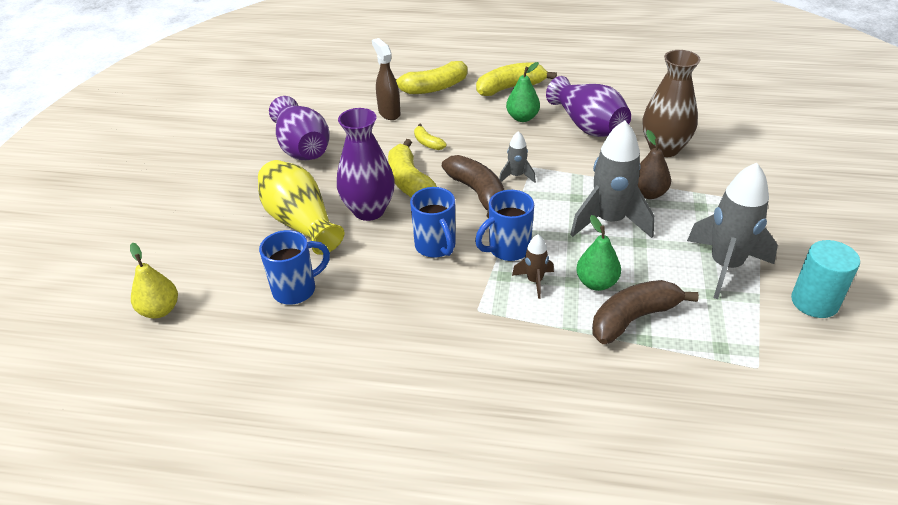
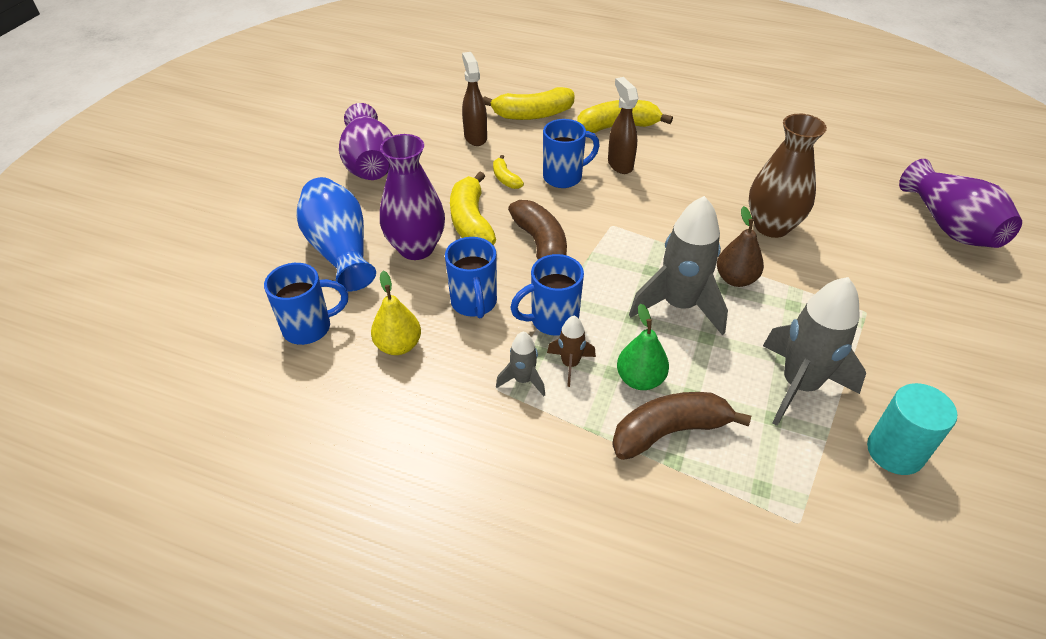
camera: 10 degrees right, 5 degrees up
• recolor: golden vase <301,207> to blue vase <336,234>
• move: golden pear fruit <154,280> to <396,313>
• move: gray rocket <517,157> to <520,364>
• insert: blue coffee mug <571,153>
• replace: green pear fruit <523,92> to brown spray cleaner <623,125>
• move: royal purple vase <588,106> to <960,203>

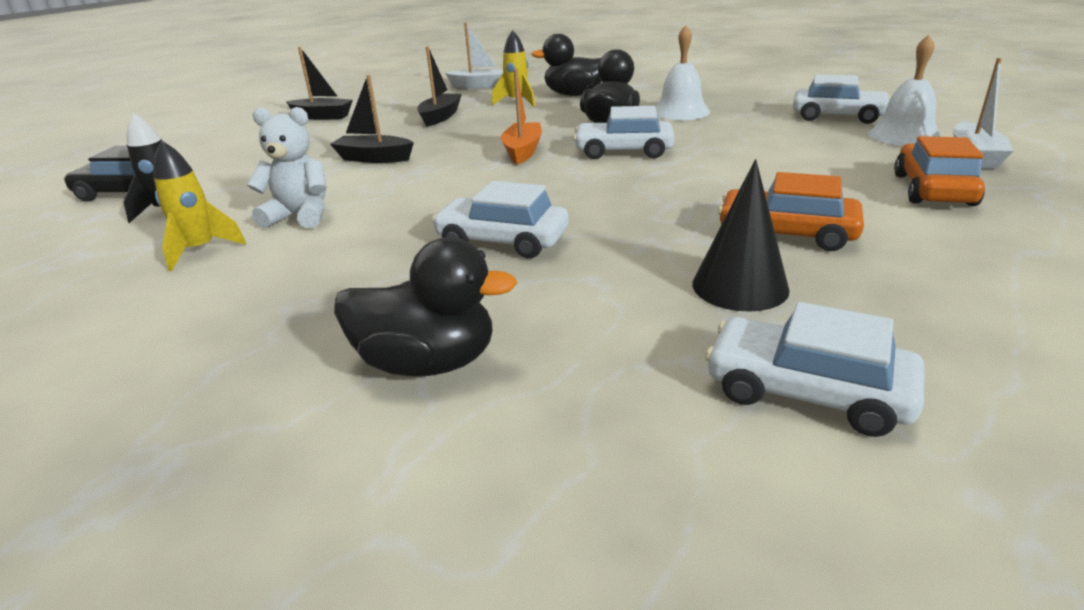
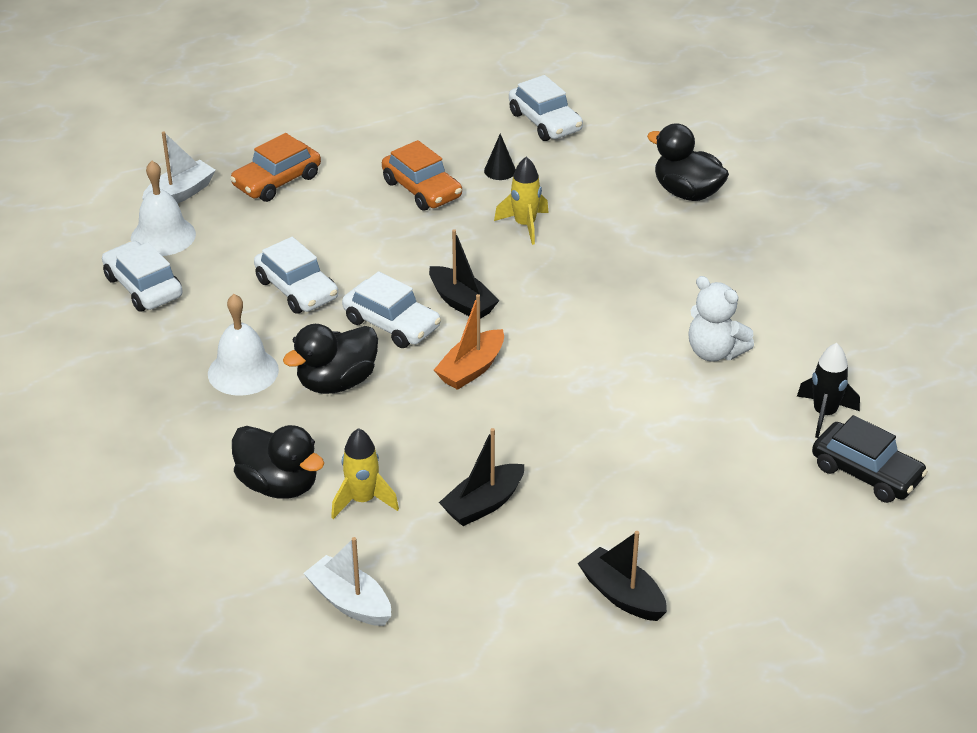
camera: 150 degrees left, 10 degrees up
• move: snow-white automobile <500,219> to <296,275>
• move: ebony sailboat <372,119> to <464,274>
• resize: ebony cone <741,235> = <500,157> x0.58
• move: golden rocket <199,205> to <521,201>

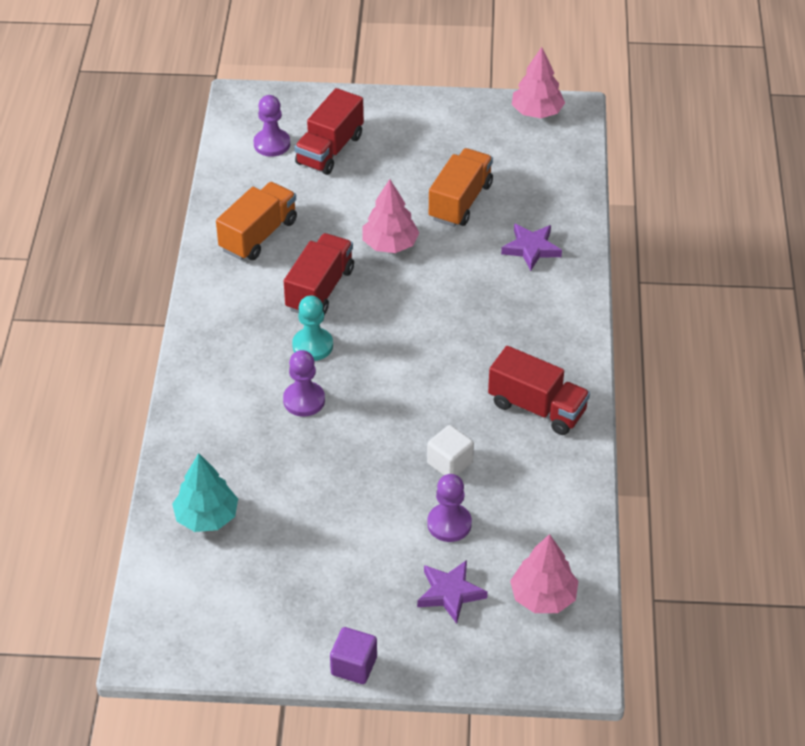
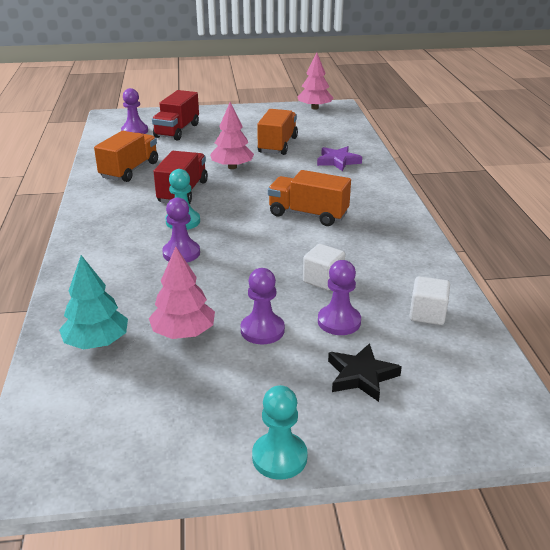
camera: 10 degrees left, 15 degrees down
• move: rose-pink fir tree <544,573> to <182,293>
• insert: royal purple game pawn <263,306>
• replace: royal purple cube <353,655> to teal game pawn <280,432>
• insert: orange toy truck <309,198>
• recolor: royal purple star <452,592> to ebony star <365,372>
• insert: snow-white cube <429,300>
• delete: crimson toy truck <539,390>

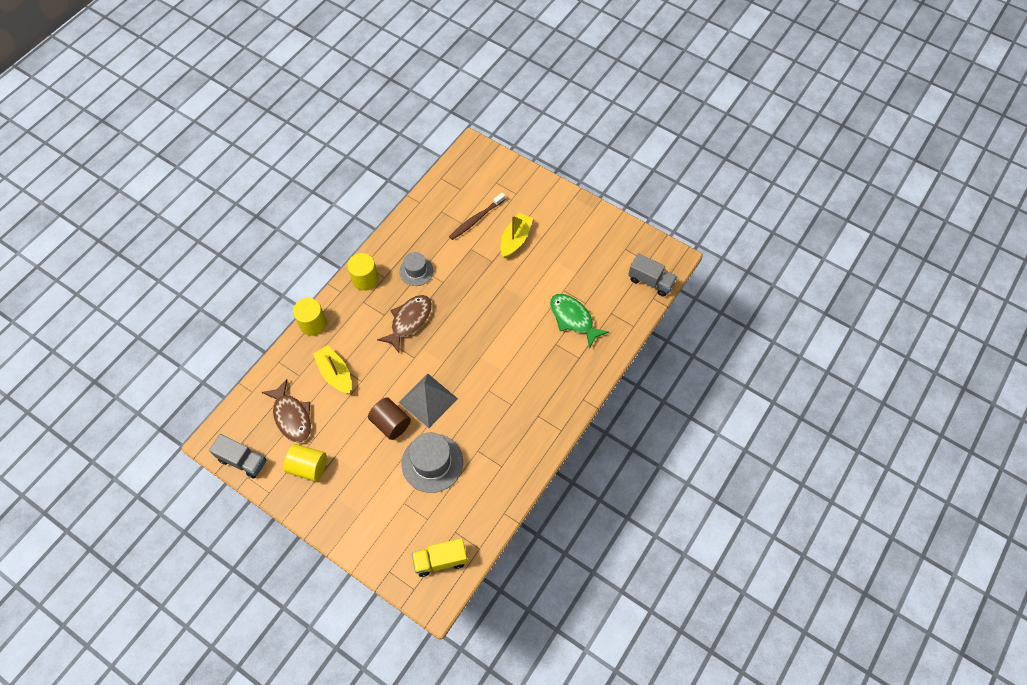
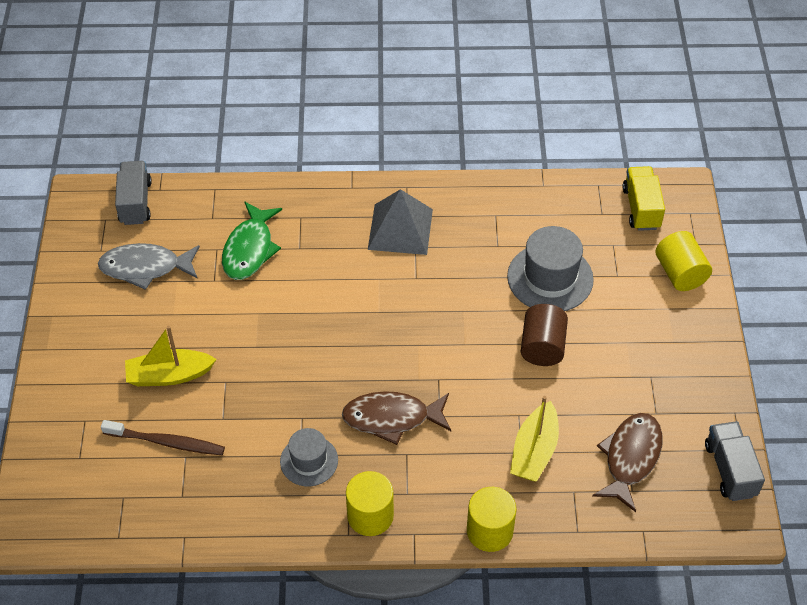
camera: 125 degrees left, 10 degrees down
• insert: gray toy fish <149,266>
• move: gray pyramid <428,401> to <400,222>
• rotate: golden toy truck <440,557> = <644,198> 135 degrees counterclockwise
• move: golden solid cylinder <305,462> to <683,261>

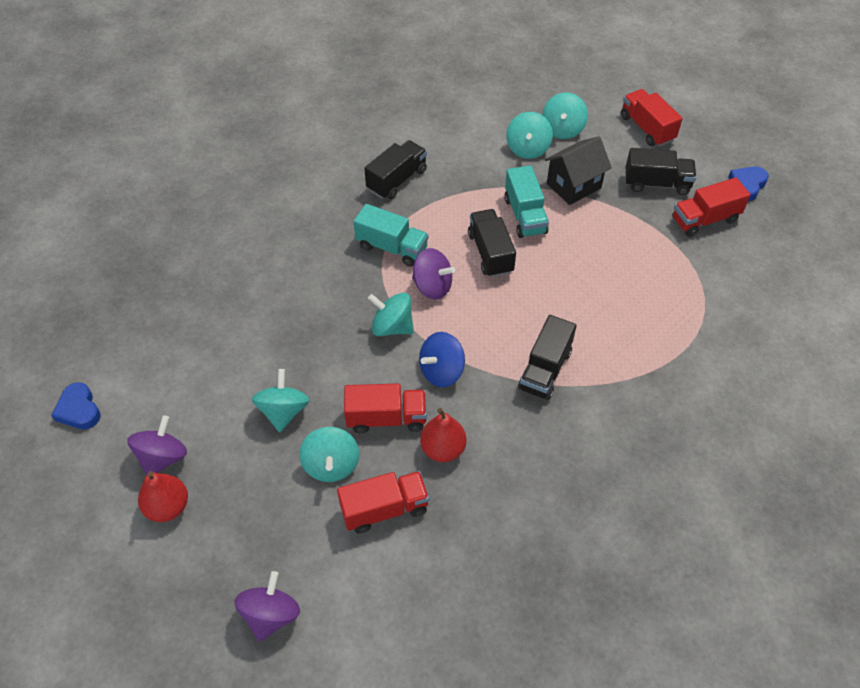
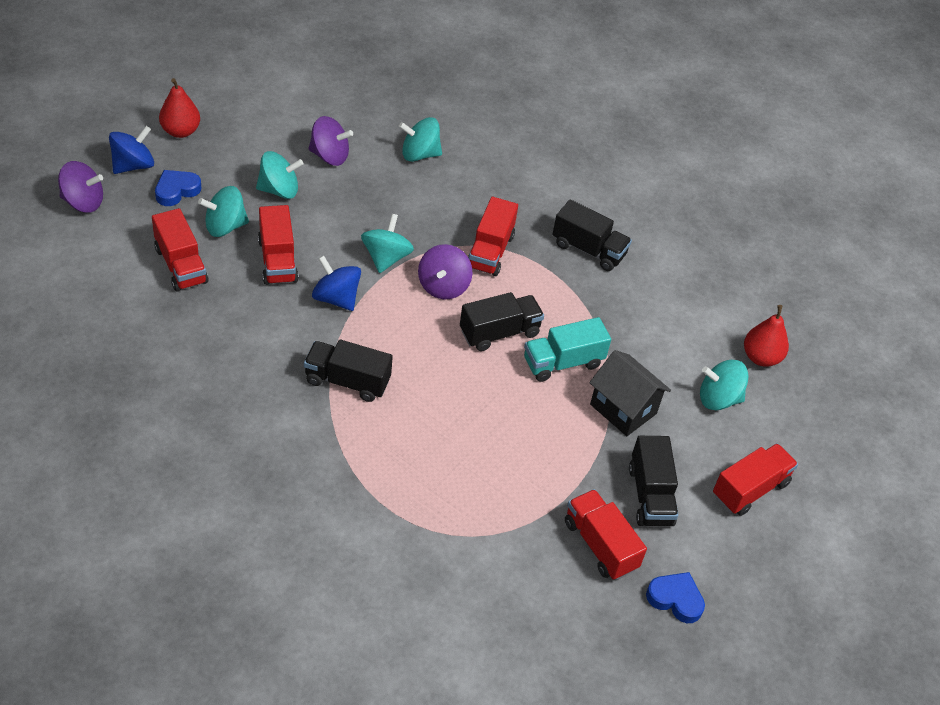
camera: 75 degrees right, 5 degrees down
• insert: blue spinning top <131,150>
• move: blue love heart <76,405> to <178,188>
• move: royal purple spinning top <157,445> to <330,141>
• move: teal spinning top <529,135> to <420,139>
• recolor: teal toy truck <391,235> to crimson toy truck <493,236>
• move: crimson pear fruit <443,435> to <766,336>

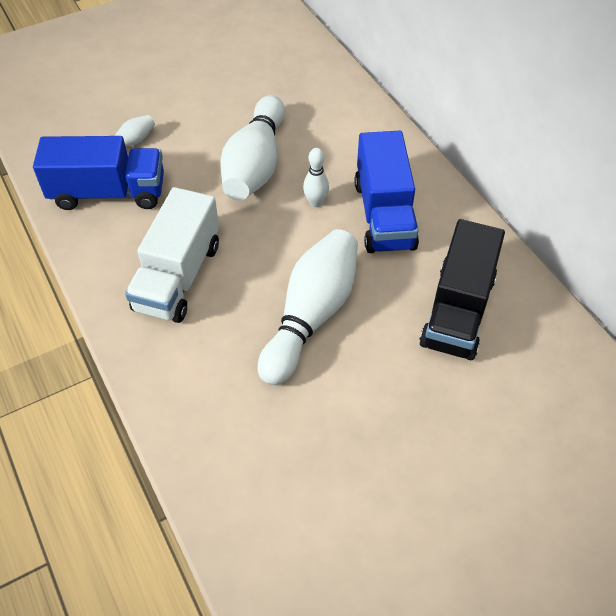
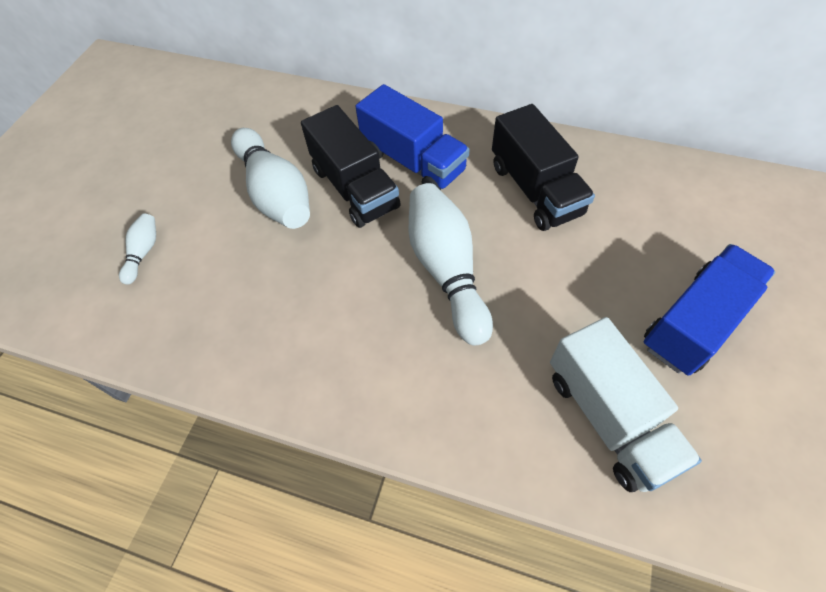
camera: 40 degrees left, 5 degrees up
• replace: snow-white bowling pin <316,177> to ebony toy truck <351,166>
• move: snow-white toy truck <172,255> to <626,404>
• move: blue toy truck <98,173> to <709,310>

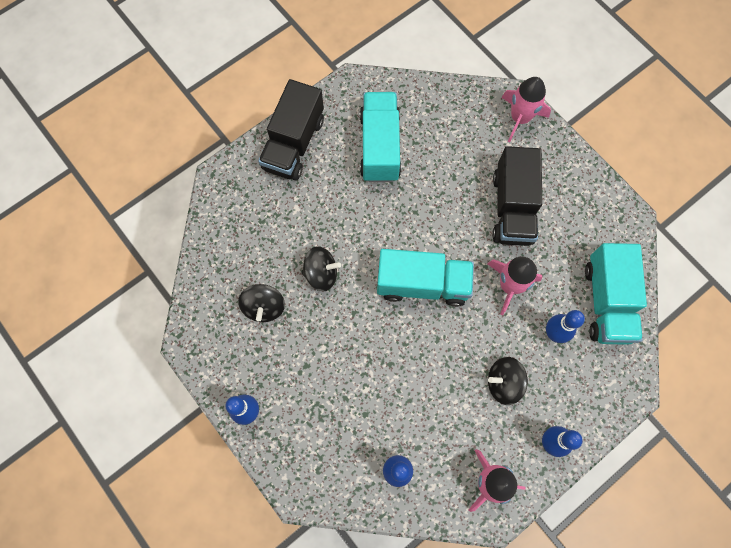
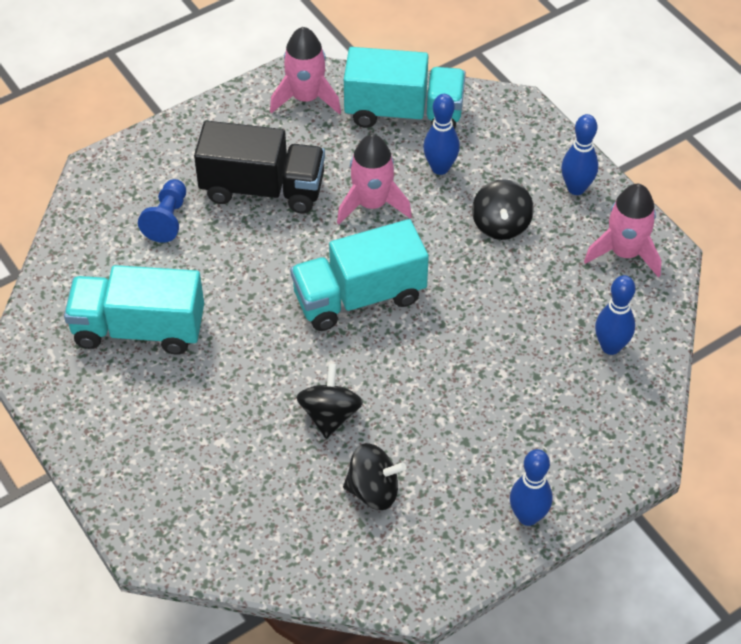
camera: 85 degrees left, 20 degrees down
• insert: blue game pawn <162,211>
• move: rose-pink rocket <526,110> to <305,71>
• rotate: teal toy truck <425,278> = <359,275> 120 degrees counterclockwise
• delete: ebony toy truck <291,129>

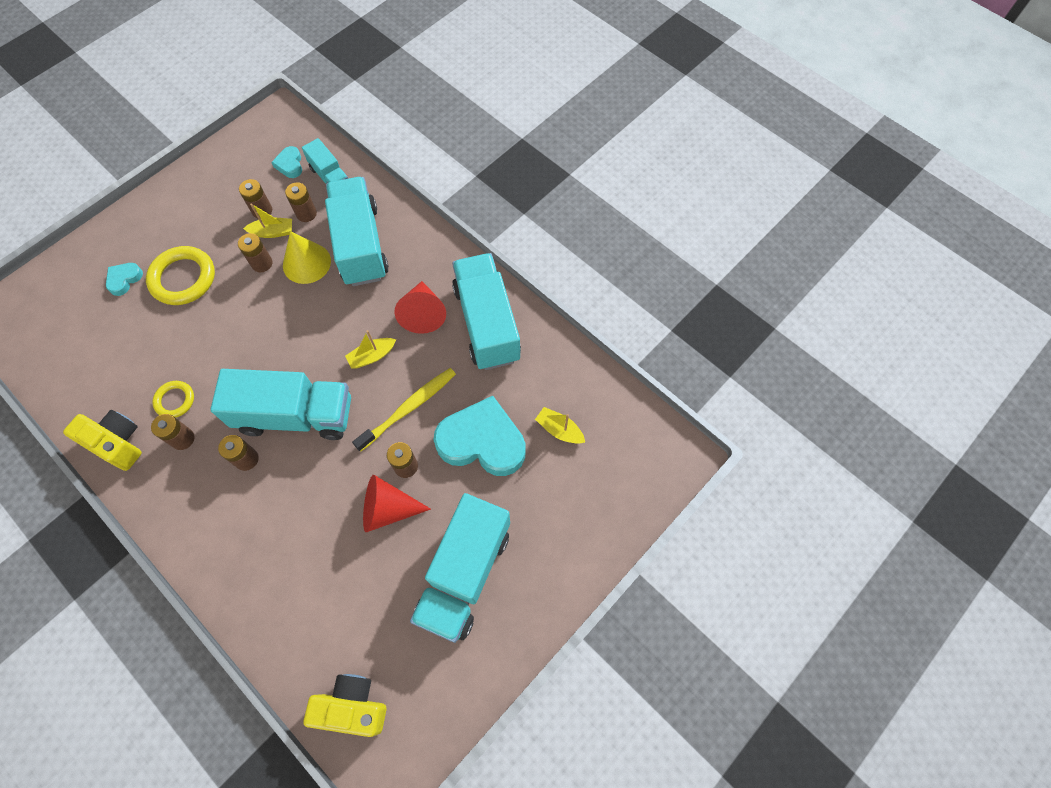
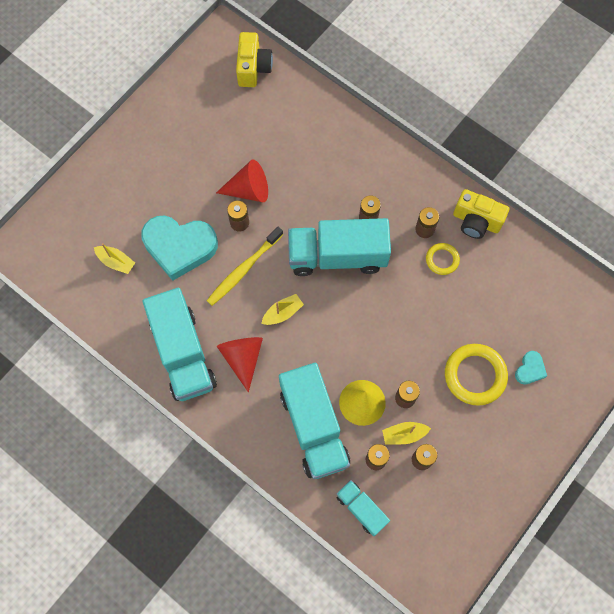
camera: 175 degrees right, 5 degrees up
• rotate: golden photo camera <344,705> = <254,59> 90 degrees counterclockwise
• delete: teal love heart <286,162>
• delete: teal toy truck <460,568>

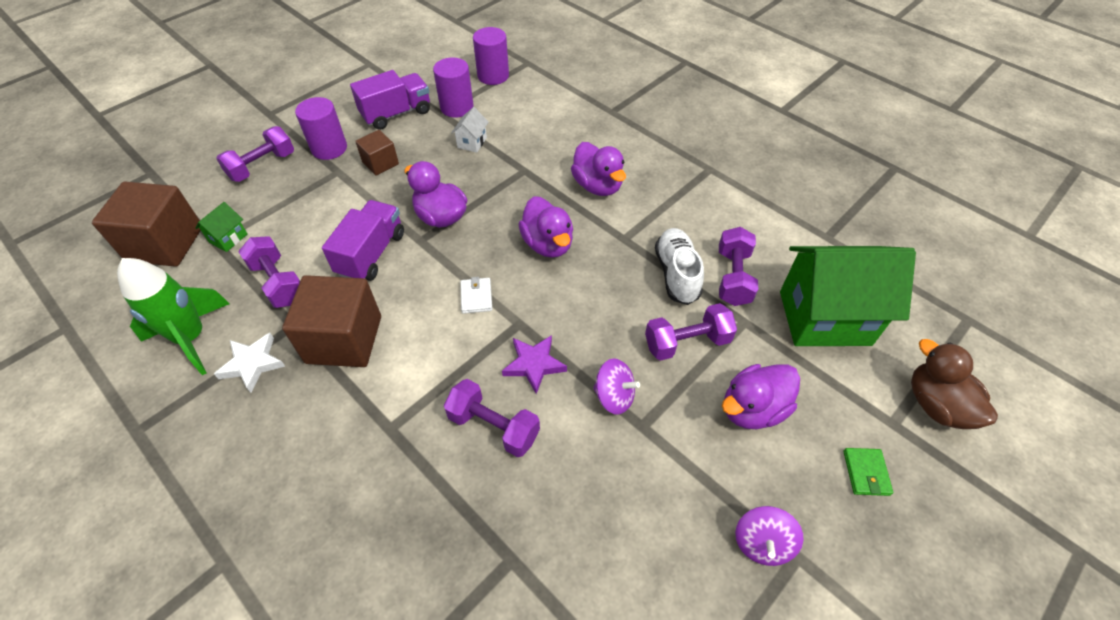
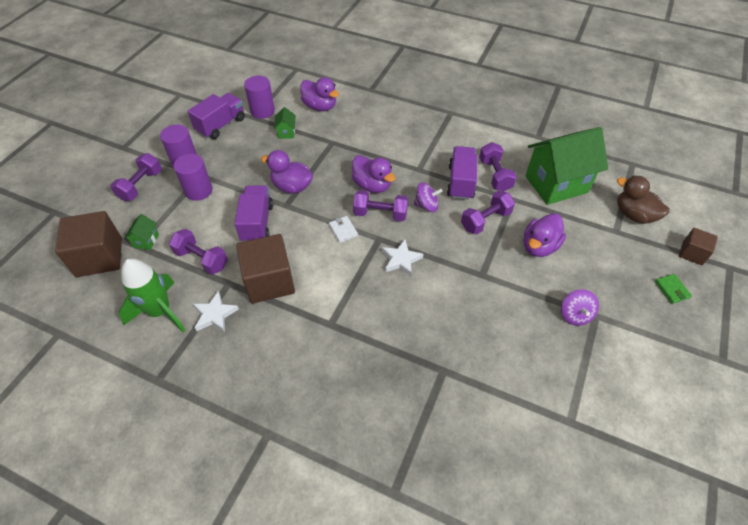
camera: 20 degrees left, 0 degrees up
• move: royal purple solid cylinder <491,56> to <193,177>
• recolor: snow-white cottage <469,130> to green cottage <285,123>
• move: royal purple toy duck <598,169> to <319,94>
• move: royal purple free weight <492,418> to <380,205>
• recolor: royal purple star <534,364> to snow-white star <402,257>
• move: royal purple spinning top <616,386> to <428,197>
• replace: snow-white shoe <679,266> to royal purple toy truck <462,173>
• move: green billfold <868,472> to <673,289>
• move: brown cube <377,152> to <698,246>

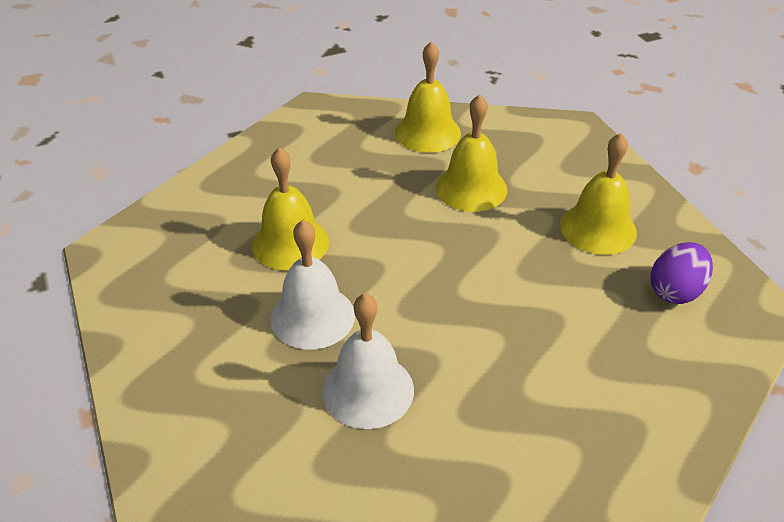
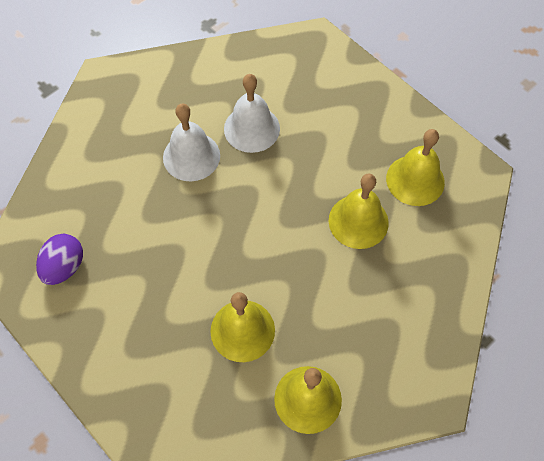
camera: 160 degrees right, 20 degrees up
• move: snow-white bell <312,285> to <191,142>
• move: golden bell <598,194> to <415,167>

